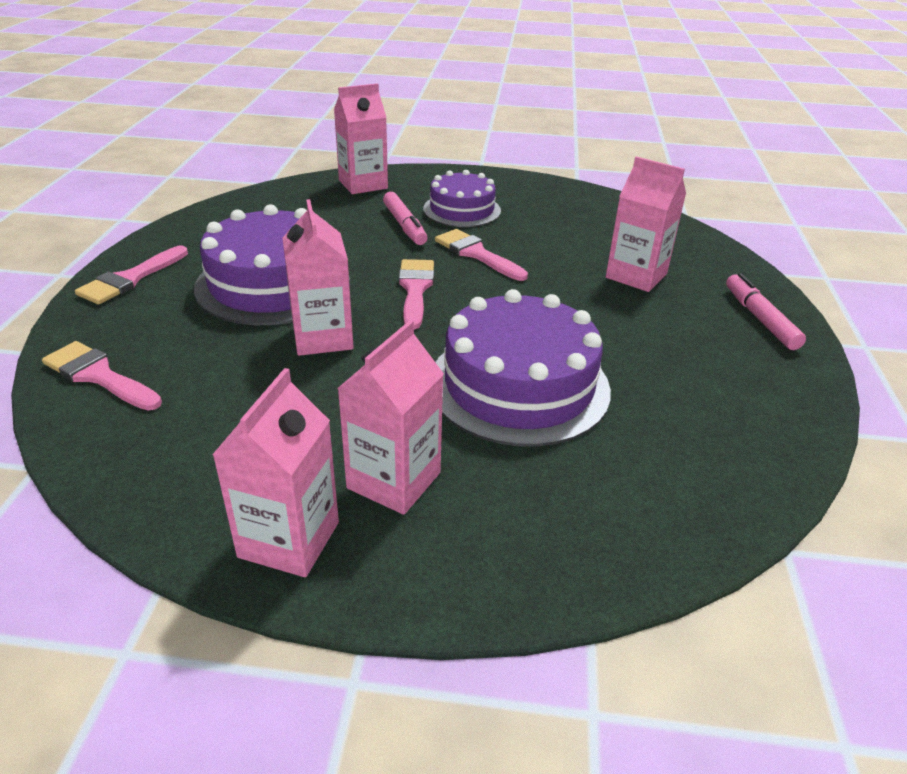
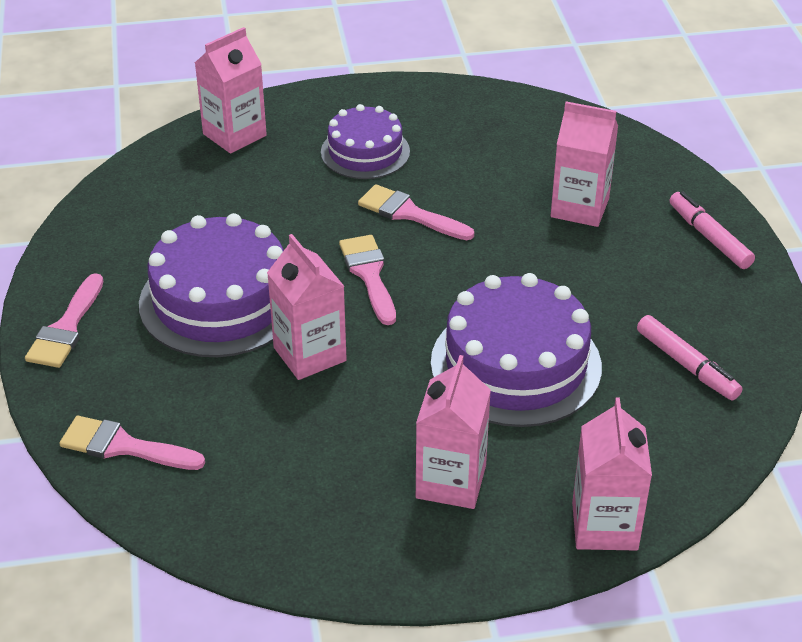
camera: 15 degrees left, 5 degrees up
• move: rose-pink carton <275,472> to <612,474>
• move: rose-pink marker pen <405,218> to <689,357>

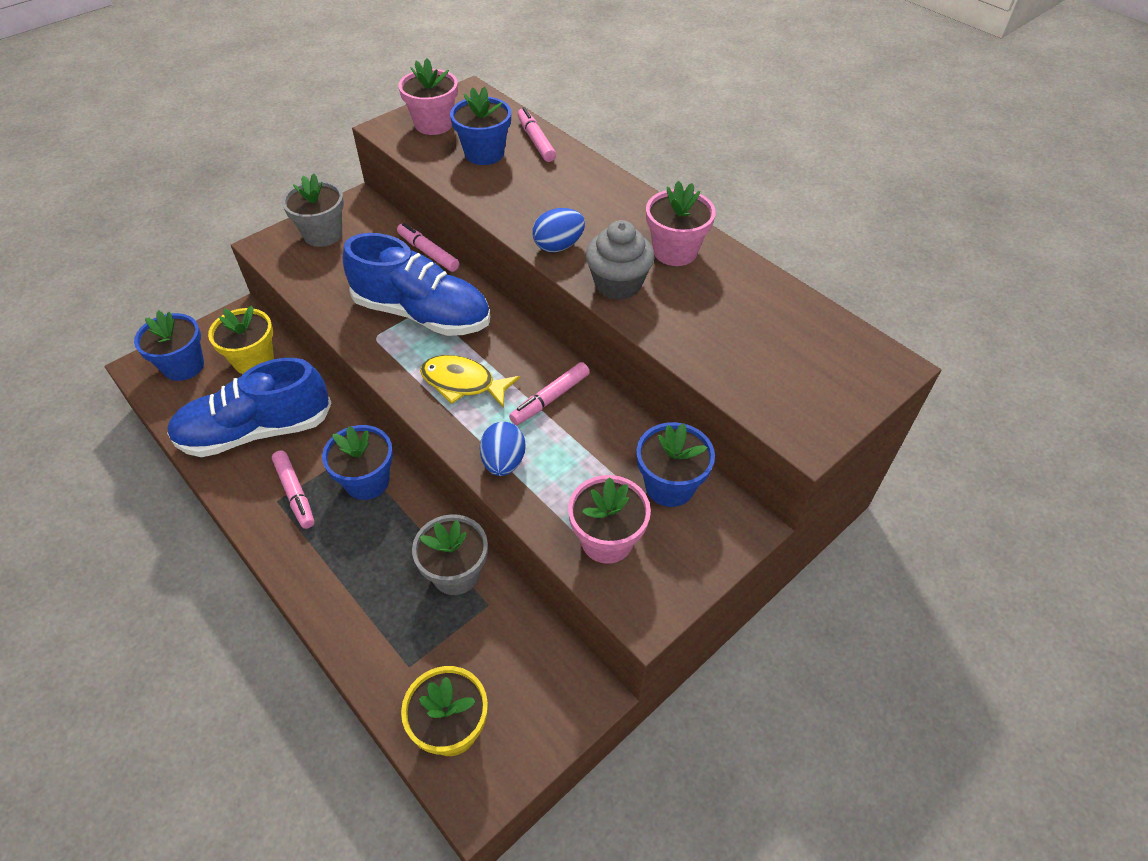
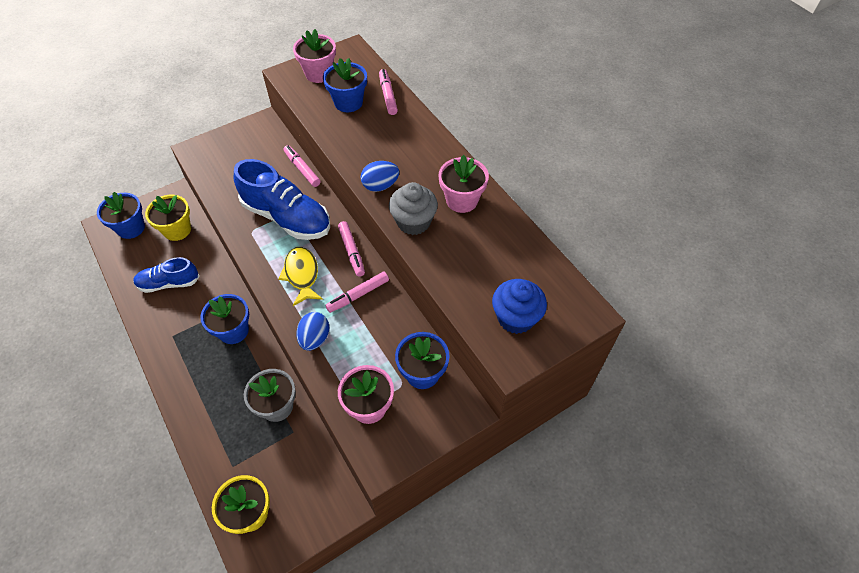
camera: 10 degrees right, 5 degrees up
• resize: blue shoe <249,407> = <166,275> x0.60
• rotate: golden toy fish <470,381> = <300,276> 45 degrees clockwise
• move: rose-pink marker pen <293,490> to <351,249>
• insert: blue cupcake <519,306>
• delete: gray potted plant <313,210>

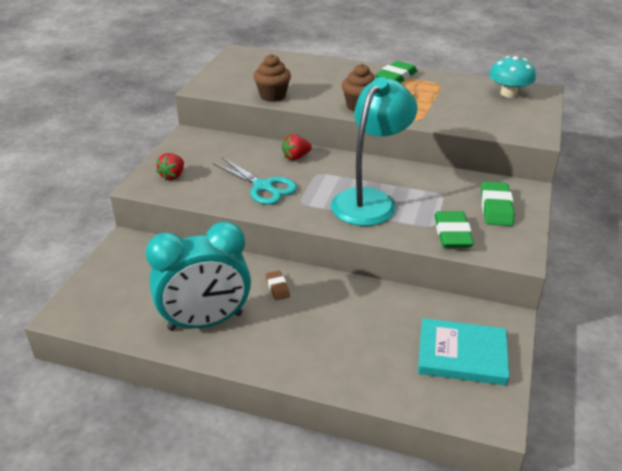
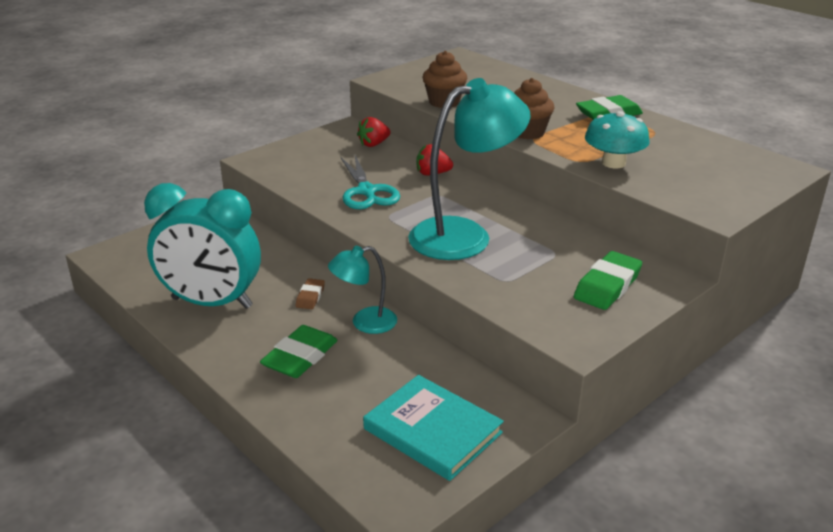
camera: 30 degrees right, 5 degrees down
• move: green eraser <454,229> to <299,351>
• insert: teal desk lamp <362,290>
• move: crimson toy strawberry <170,166> to <374,132>
• move: teal mushroom <512,77> to <617,139>

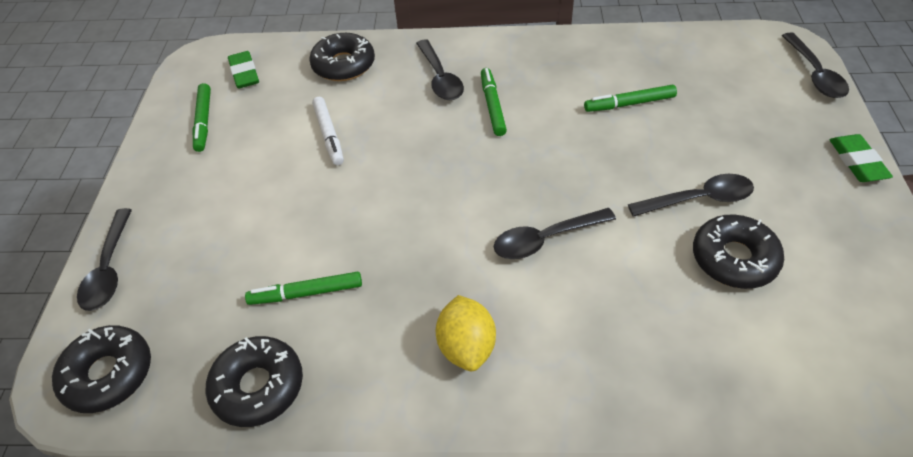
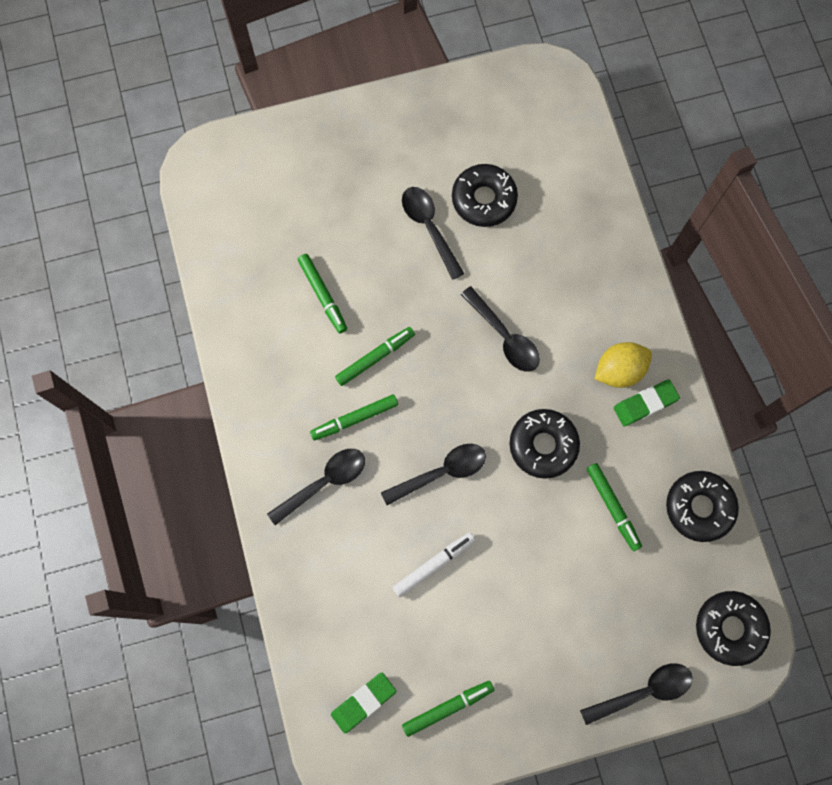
camera: 110 degrees left, 25 degrees up
• insert: green marker pen <375,356>
• move: ebony tablespoon <815,65> to <433,474>
• move: ebony glazed donut <342,57> to <544,444>
• move: green eraser <861,158> to <647,403>

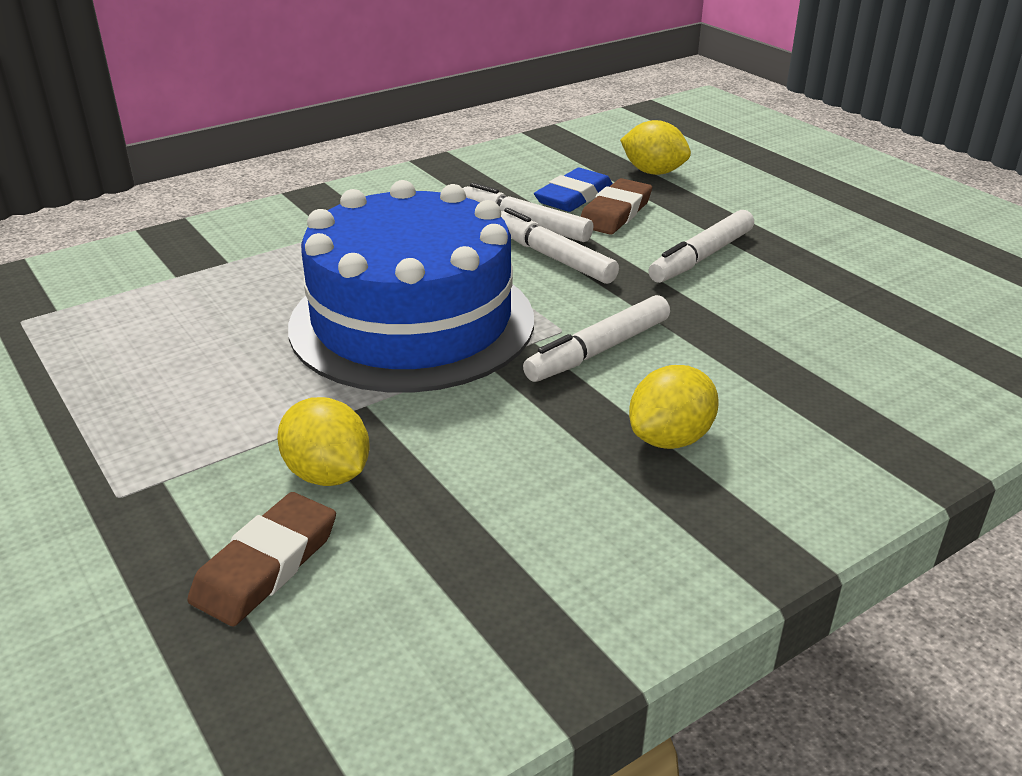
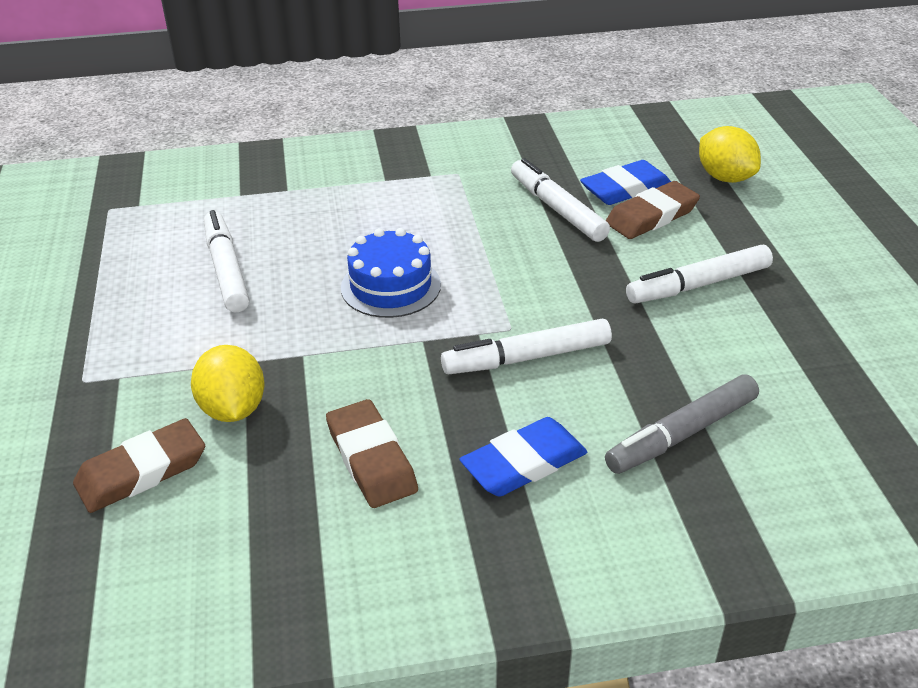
camera: 25 degrees right, 5 degrees up
• move: snow-white marker pen <560,246> to <226,261>
• insert: brown eraser <372,453>
• resize: blue layer cake <411,286> = <391,273> x0.45
• replace: golden toy lemon <674,407> to blue eraser <523,457>
• insert: gray marker pen <682,424>

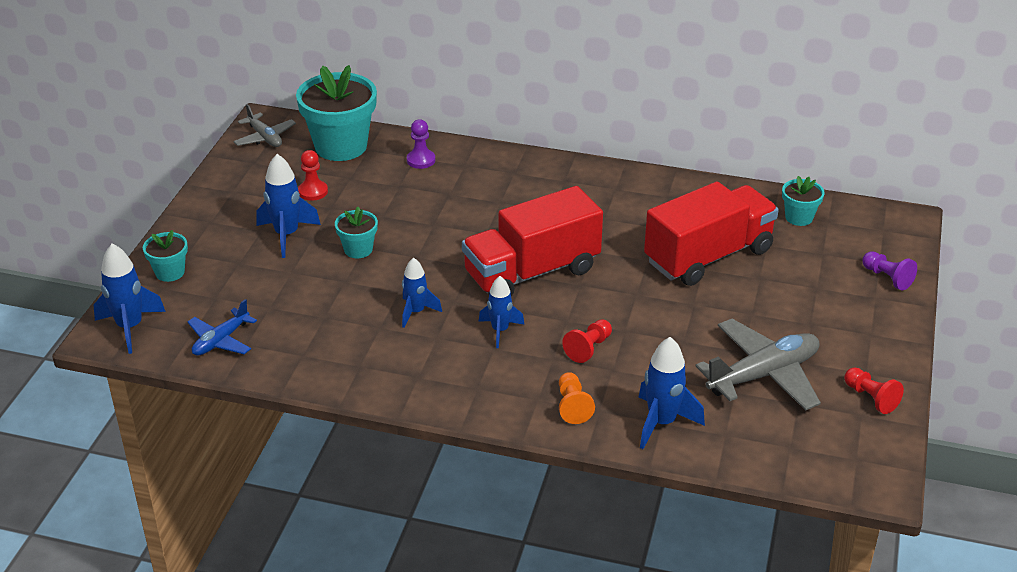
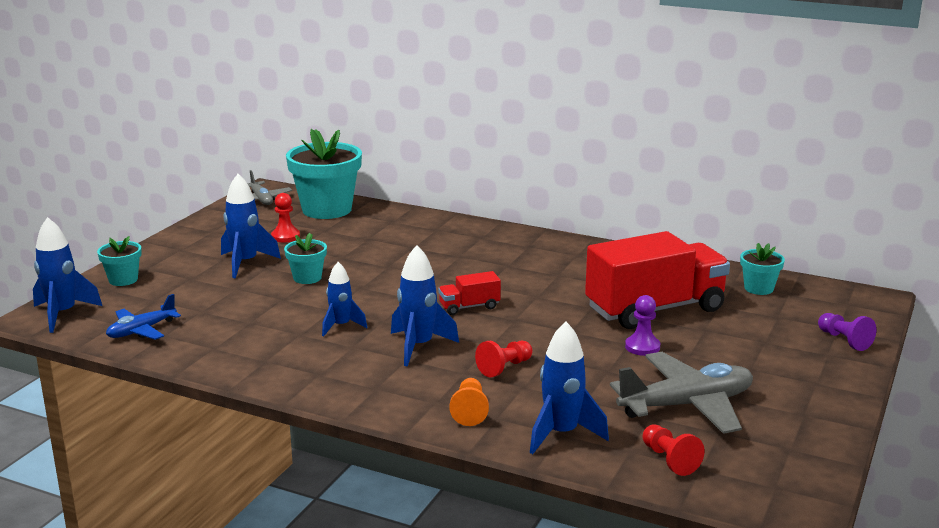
camera: 10 degrees right, 15 degrees down
• resize: blue rocket <501,312> = <425,306> x1.51
• resize: crimson toy truck <532,241> = <469,293> x0.43
• move: royal purple game pawn <421,144> to <642,325>
• move: crimson game pawn <874,390> to <674,450>

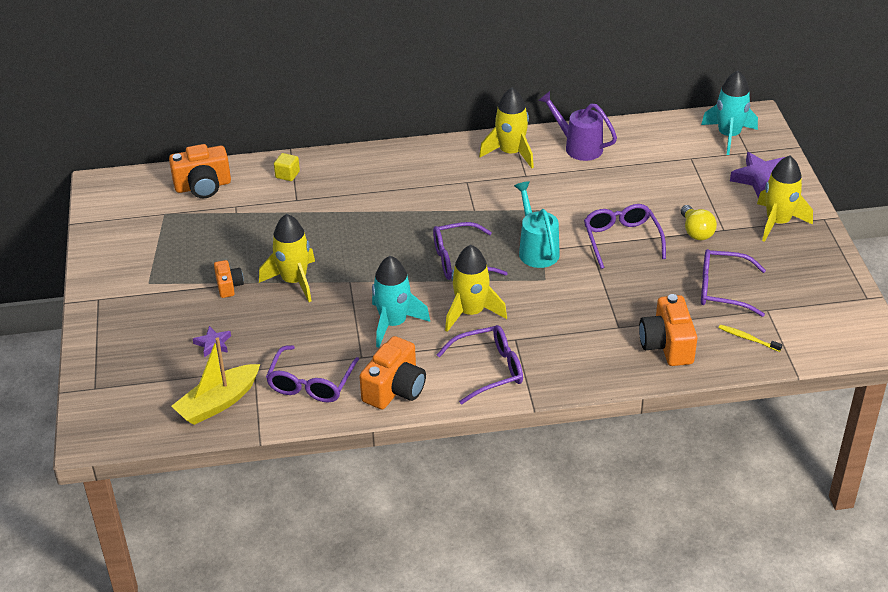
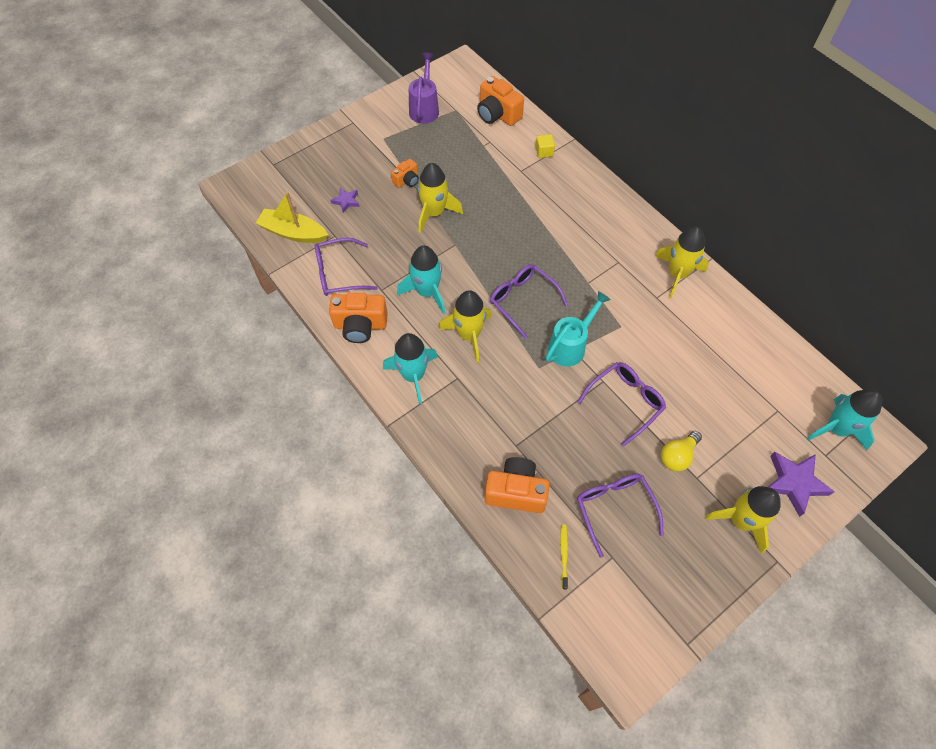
camera: 60 degrees right, 20 degrees up
• replace: royal purple eyeglasses <480,364> to teal rocket <410,369>
• move: royal purple watering pot <577,126> to <424,88>
• rotate: orange photo camera <668,330> = <517,485> 45 degrees clockwise

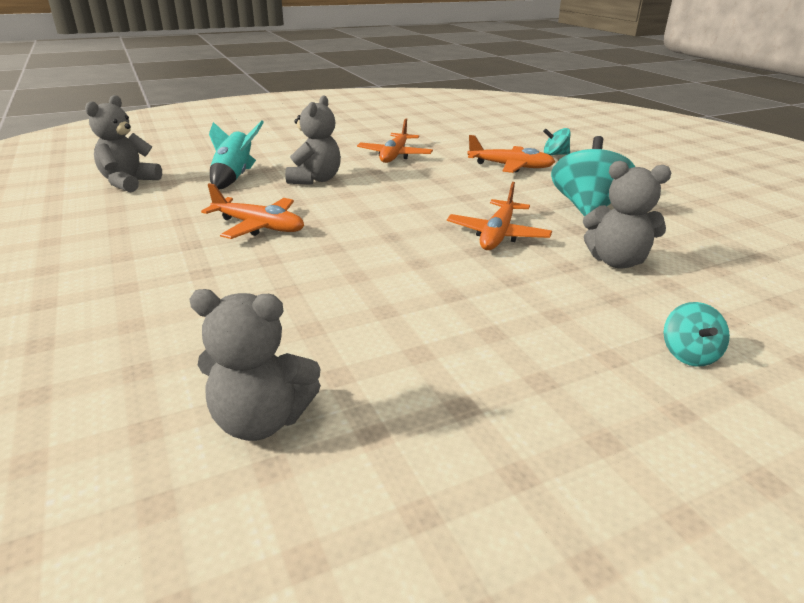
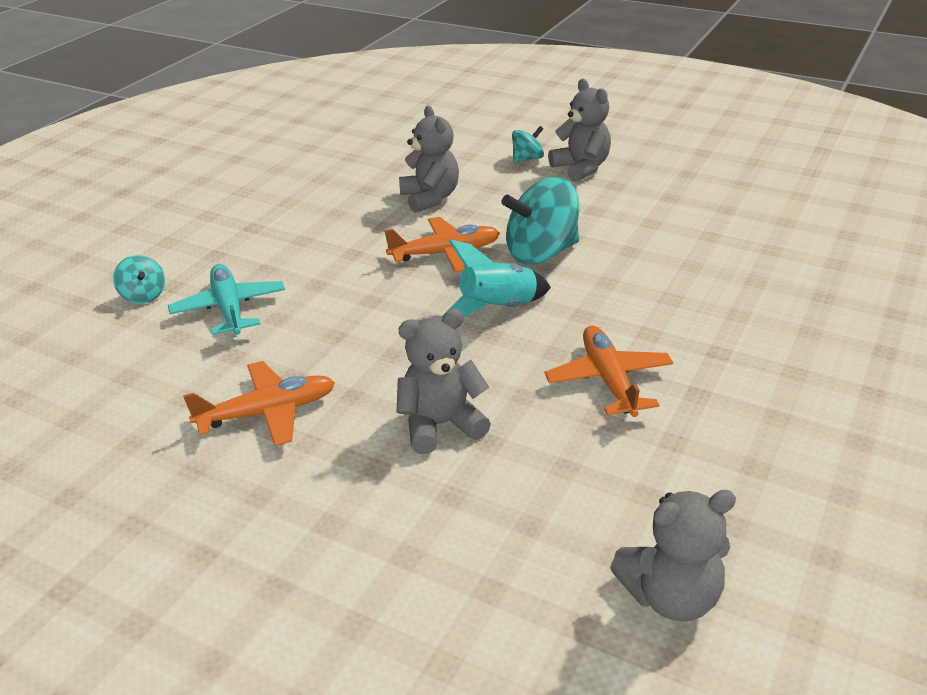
camera: 125 degrees left, 5 degrees up
• recolor: orange toy plane <511,154> to teal toy plane <226,299>
• move: teal rocket <236,155> to <496,278>
• move: teal spinning top <593,176> to <540,220>
• move: gray teddy <255,365> to <579,130>

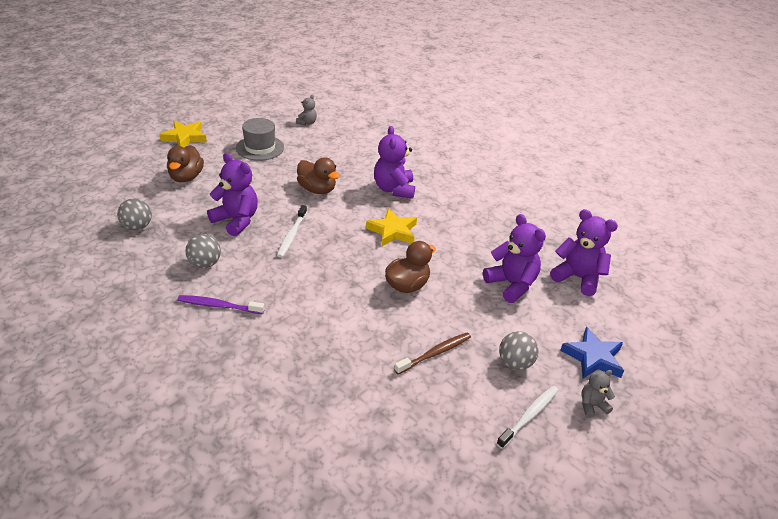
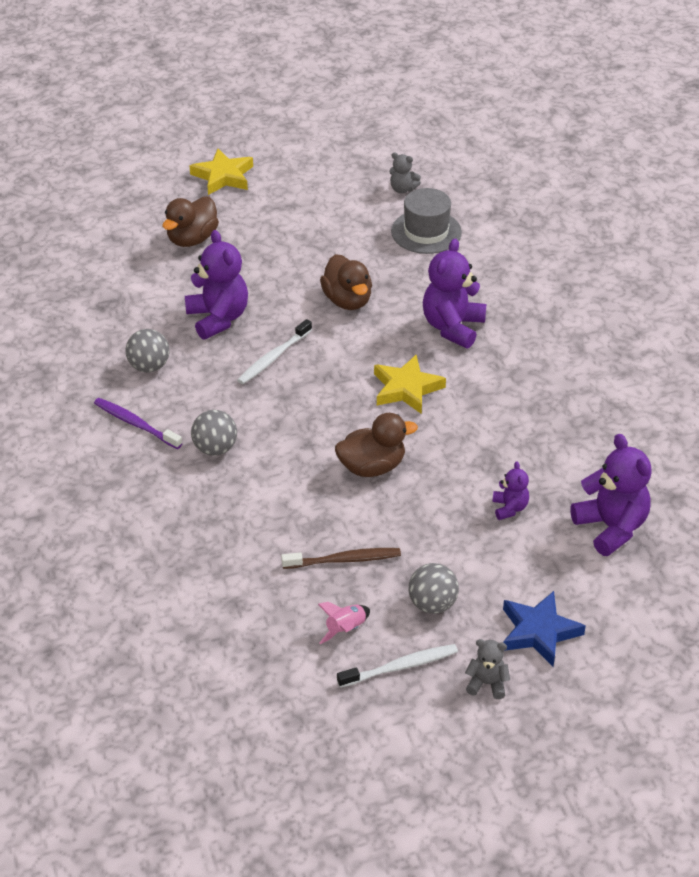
camera: 30 degrees right, 5 degrees up
• move: gray ball <134,214> to <214,433>
• insert: rose-pink rocket <344,623>
• rotate: gray teddy <306,110> = <405,172> 60 degrees clockwise
• move: gray top hat <260,139> to <426,221>
• resize: royal purple teddy <514,258> = <510,490> x0.51

